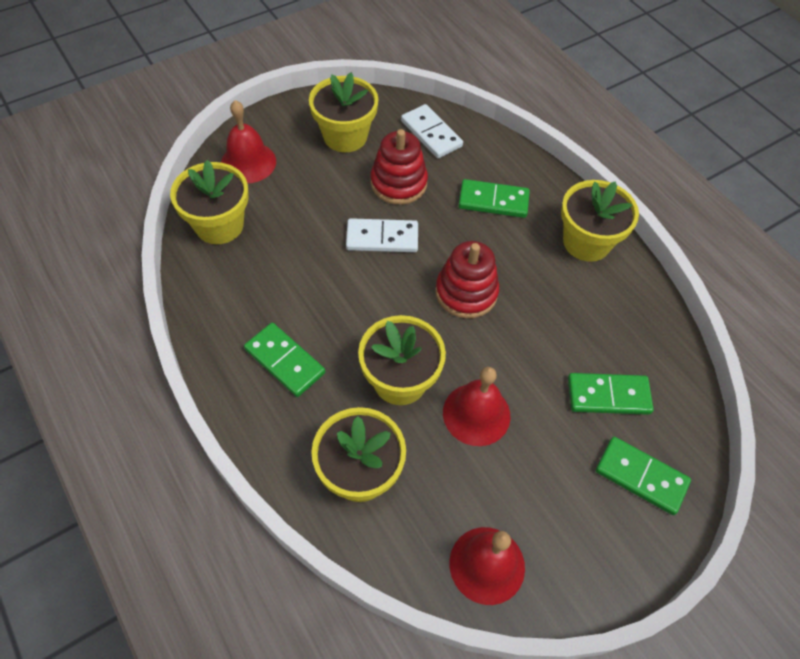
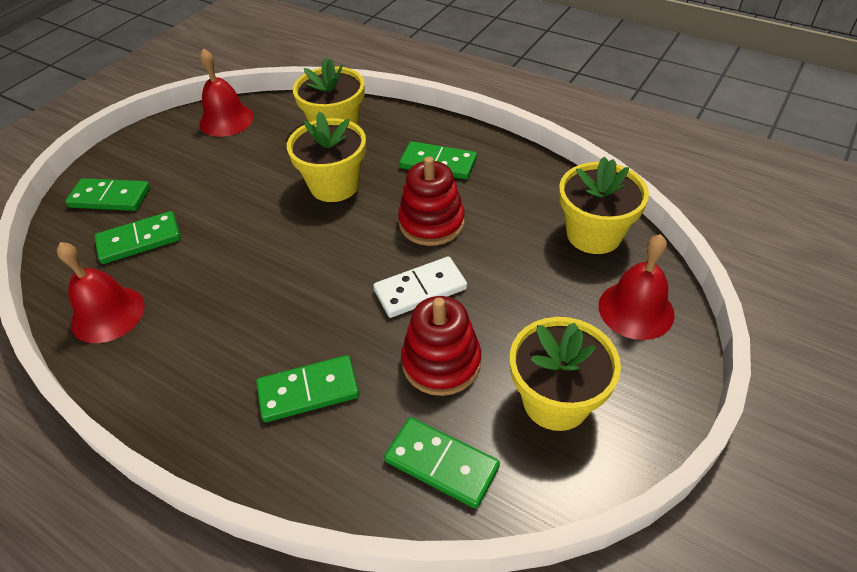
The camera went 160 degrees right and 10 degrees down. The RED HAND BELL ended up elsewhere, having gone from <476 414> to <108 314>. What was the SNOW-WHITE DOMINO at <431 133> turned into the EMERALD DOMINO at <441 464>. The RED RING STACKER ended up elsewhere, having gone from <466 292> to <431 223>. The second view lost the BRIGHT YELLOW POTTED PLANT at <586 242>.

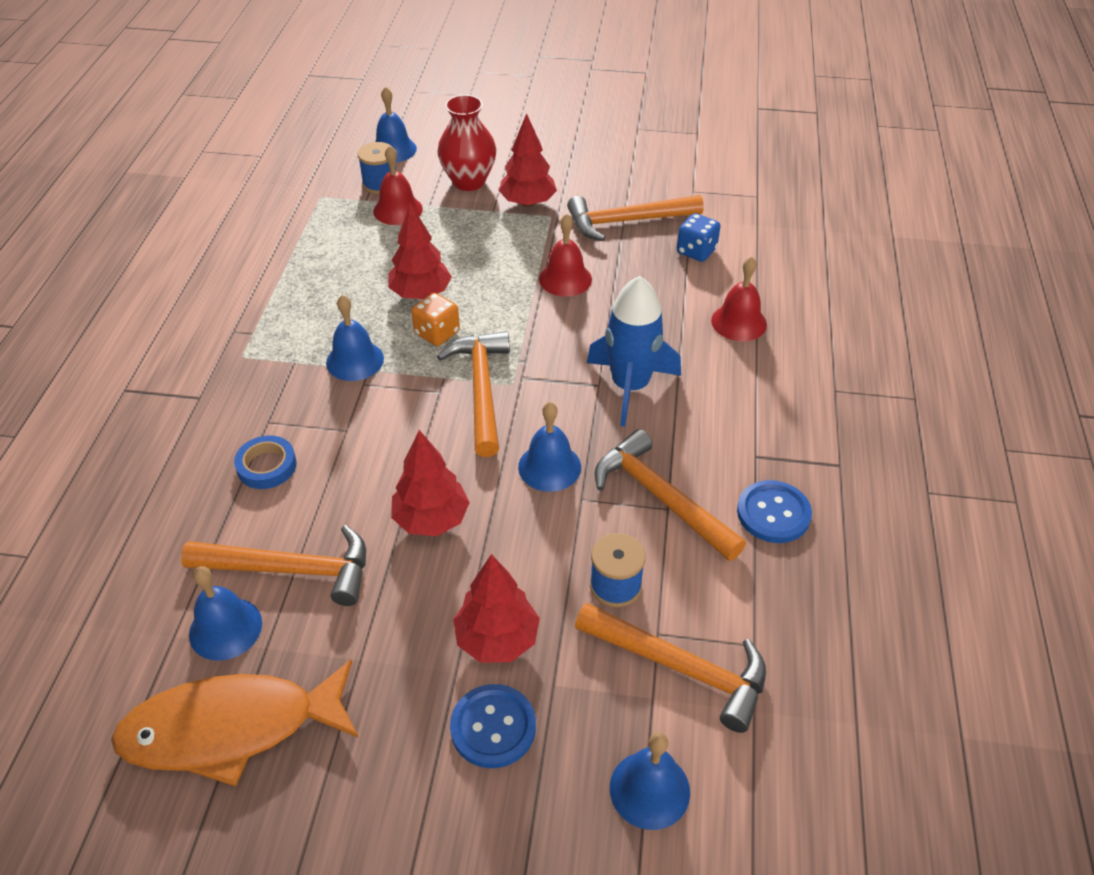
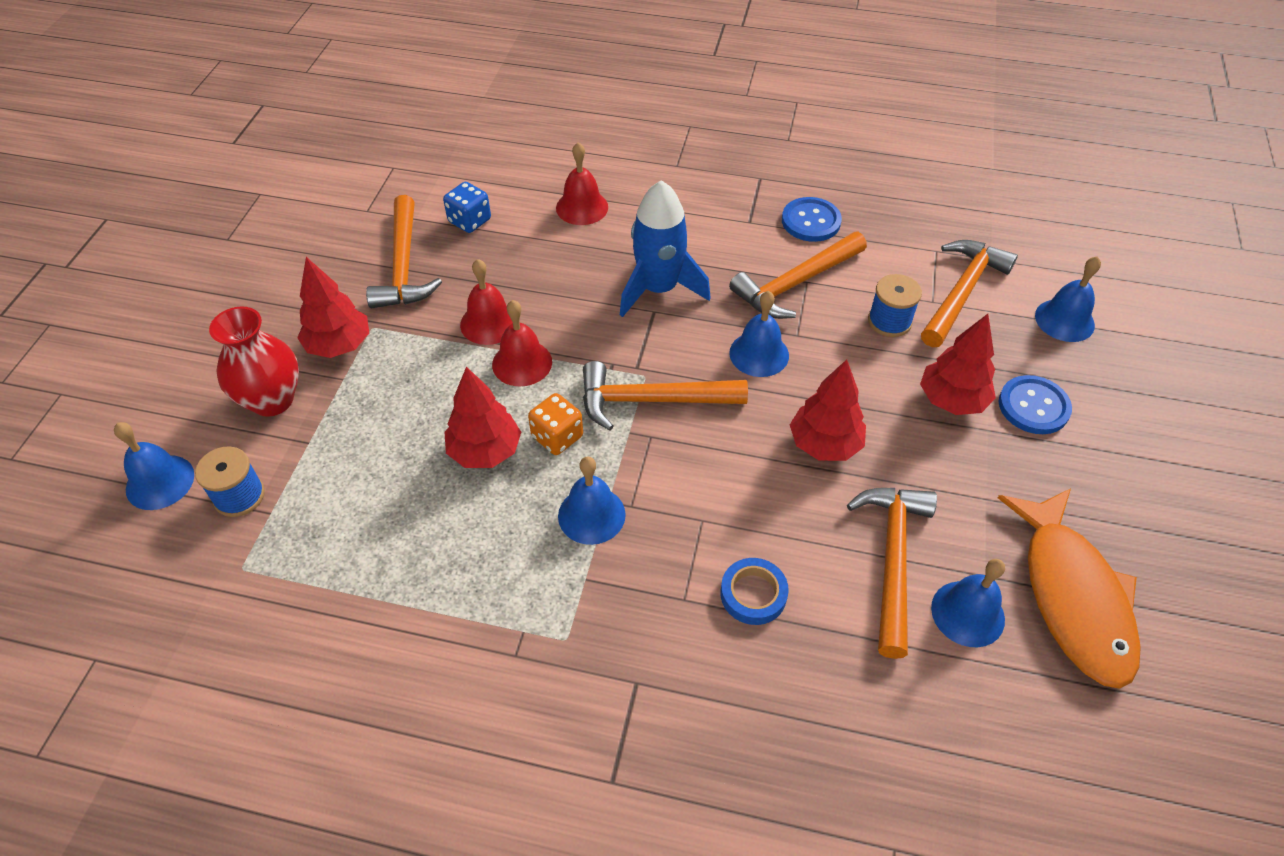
The camera went 85 degrees left and 5 degrees up. The RED HAND BELL ended up elsewhere, having gone from <398 210> to <522 363>.

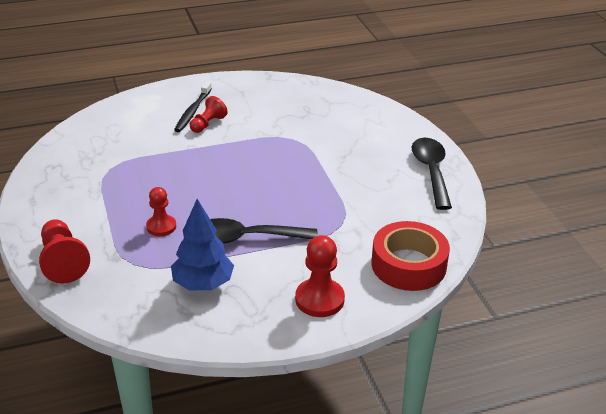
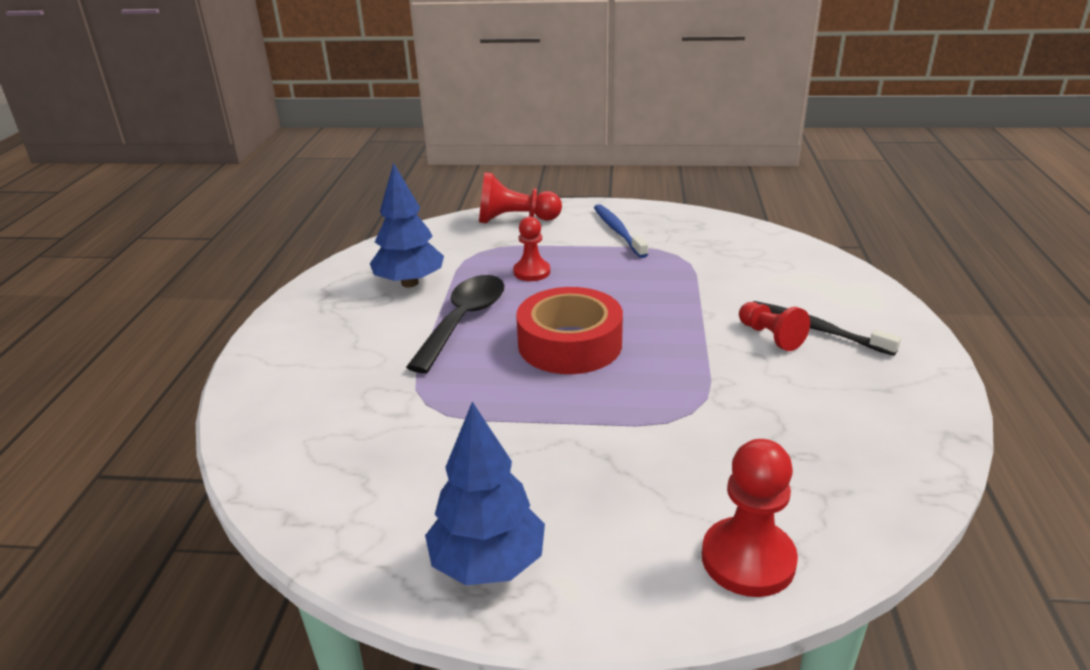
The camera went 115 degrees right and 5 degrees down. Where the JET-BLACK TEASPOON stood at <431 171>, the ROYAL BLUE FIR TREE came to stand at <488 563>. The RED ROLL OF TAPE ended up elsewhere, having gone from <408 265> to <570 344>. The second view gained the ROYAL BLUE TOOTH BRUSH at <618 231>. The RED GAME PAWN ended up elsewhere, having gone from <319 299> to <748 559>.

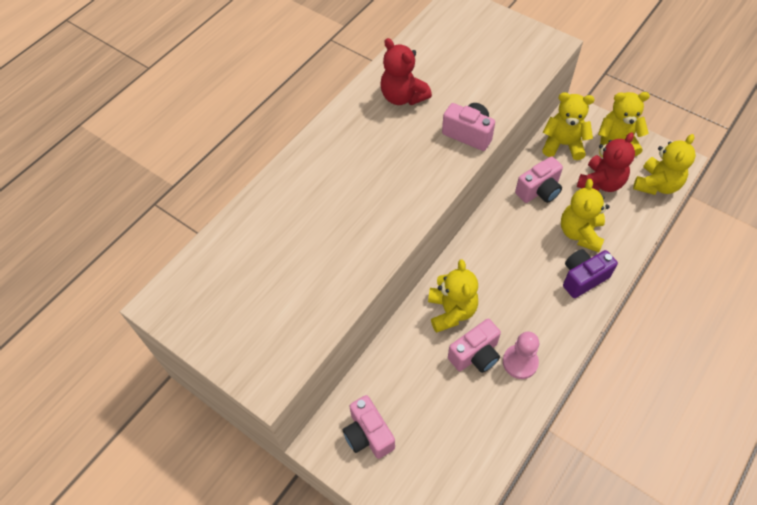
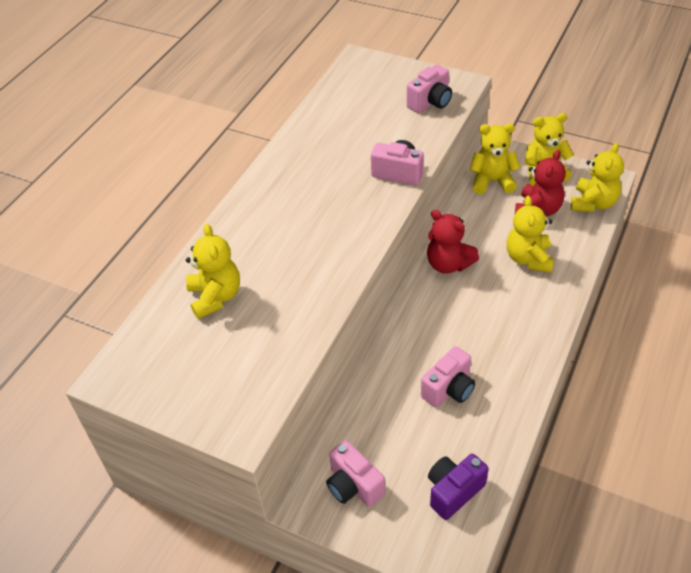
The camera went 10 degrees left and 10 degrees down. The BRIGHT YELLOW TEDDY ended up elsewhere, having gone from <451 311> to <215 297>. The ROSE-PINK COMPACT CAMERA ended up elsewhere, having gone from <539 191> to <430 102>. The RED TEDDY ended up elsewhere, having gone from <403 97> to <448 264>. The PURPLE COMPACT CAMERA ended up elsewhere, having gone from <583 278> to <453 491>. The second view lost the ROSE-PINK GAME PAWN at <520 362>.

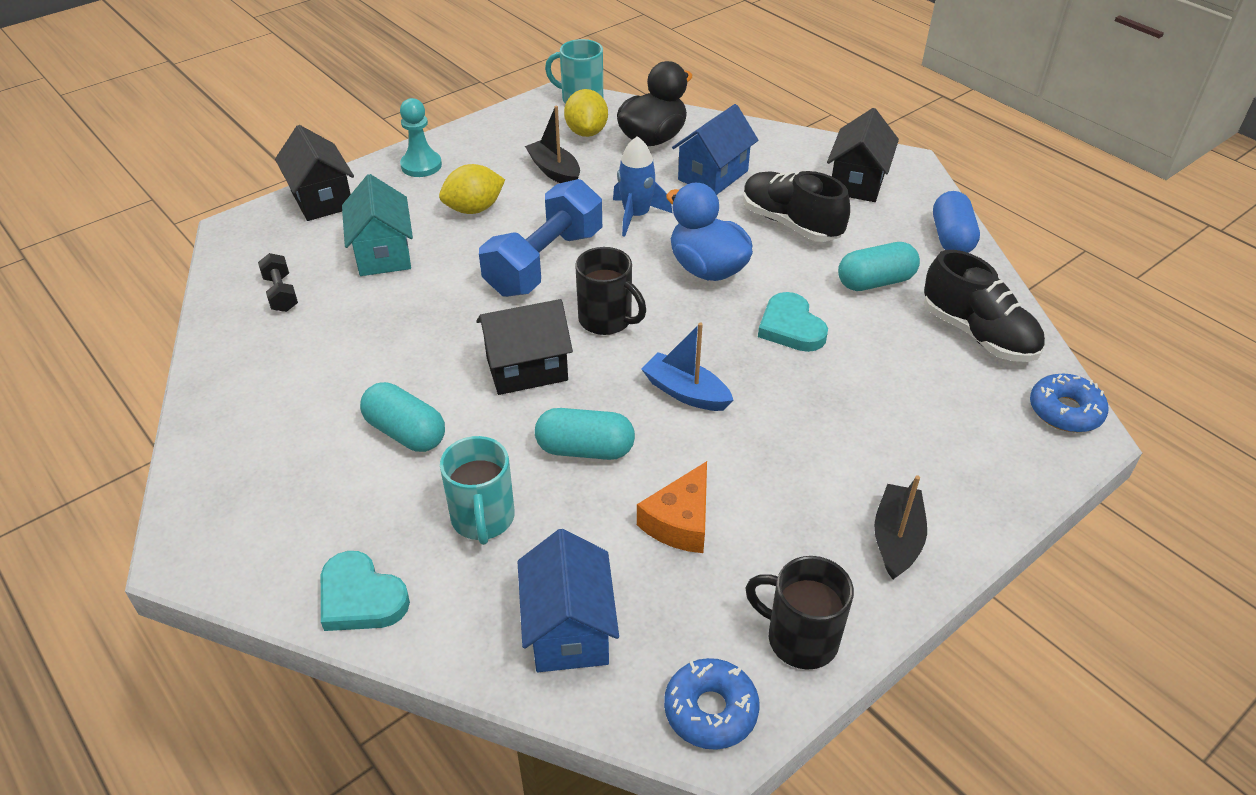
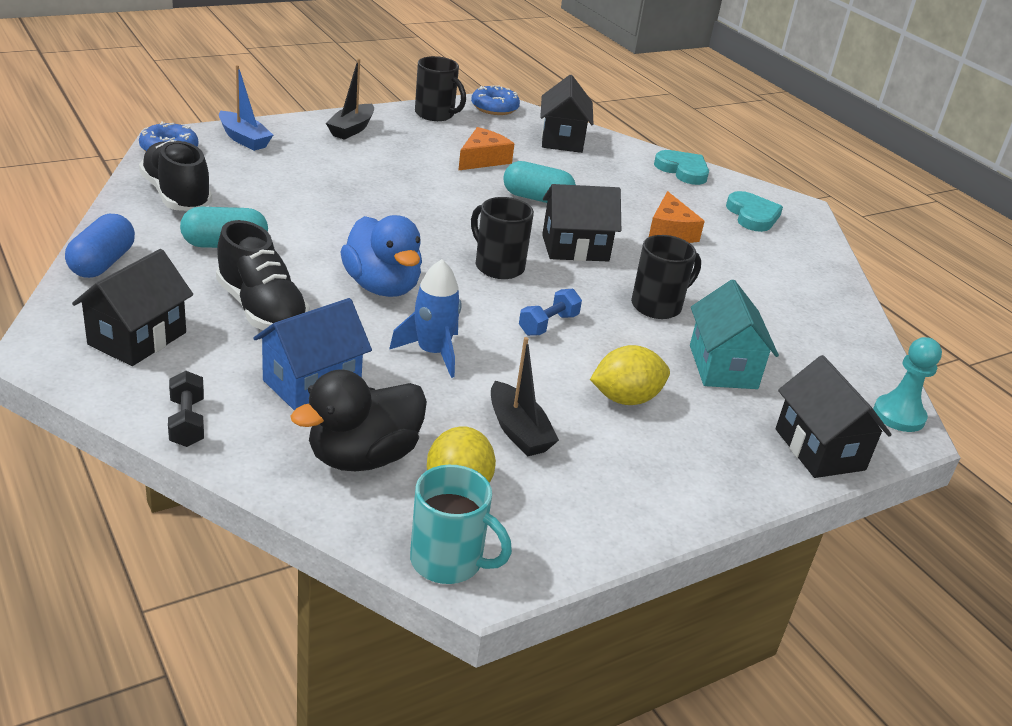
The camera went 175 degrees left and 10 degrees down. The JET-BLACK DUMBBELL ended up elsewhere, having gone from <281 294> to <187 422>. The ROYAL BLUE BOAT ended up elsewhere, having gone from <686 392> to <244 139>. The size of the ROYAL BLUE DUMBBELL at <544 262> changed by a factor of 0.46. What was the ROYAL BLUE HOUSE at <569 629> turned into the JET-BLACK HOUSE at <562 140>. The second view gained the JET-BLACK TEA MUG at <658 306>. Where the TEAL PILL stood at <405 432>, the ORANGE-COLOURED CHEESE came to stand at <670 231>. The TEAL HEART SHAPE ended up elsewhere, having gone from <791 327> to <752 215>. The TEAL GAME PAWN ended up elsewhere, having gone from <421 165> to <898 415>. The second view lost the TEAL TEA MUG at <483 519>.

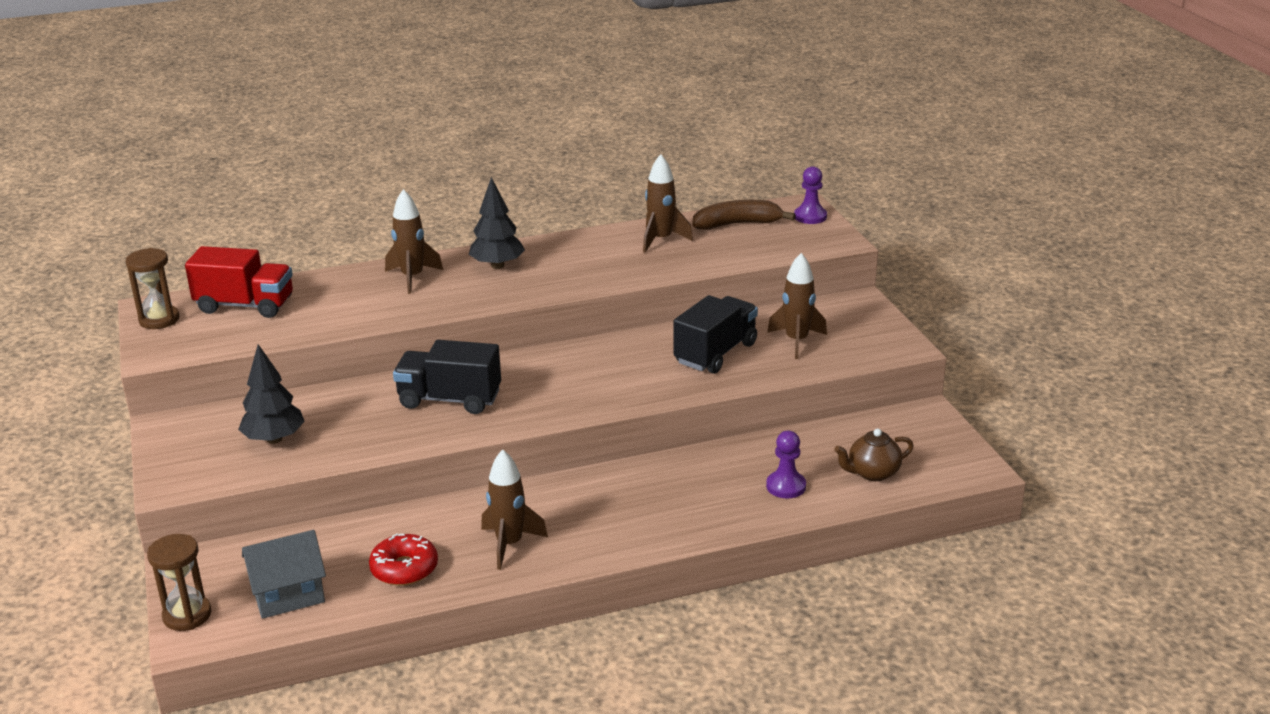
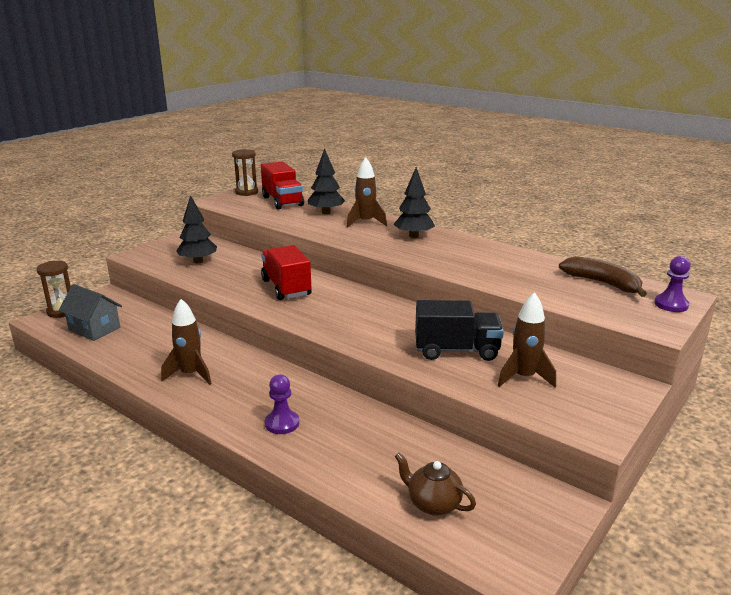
The camera went 55 degrees right and 5 degrees down. What was the JET-BLACK LORRY at <449 399> turned into the RED LORRY at <286 288>. The PURPLE GAME PAWN ended up elsewhere, having gone from <786 486> to <282 423>. The second view gained the JET-BLACK FIR TREE at <326 212>. The second view lost the RED GLAZED DONUT at <404 569>. The second view lost the BROWN SPACESHIP at <661 240>.

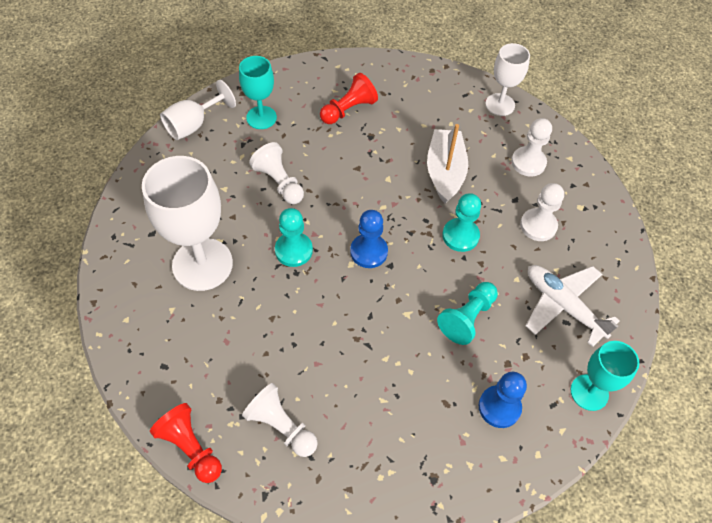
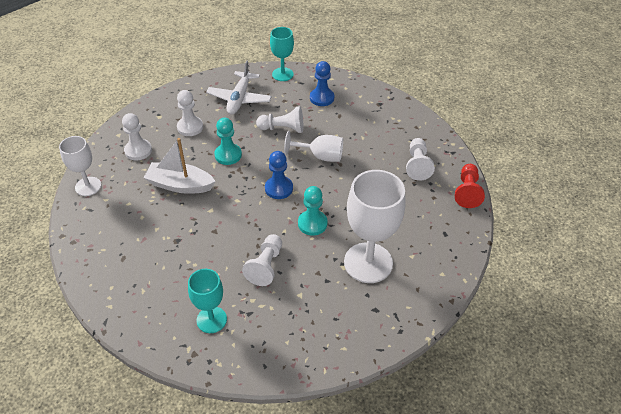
The camera went 125 degrees left and 10 degrees down. The SNOW-WHITE BOAT at <445 172> ended up facing another way, 45 degrees clockwise from before. What was the TEAL GAME PAWN at <467 318> turned into the SNOW-WHITE GAME PAWN at <283 128>. The SNOW-WHITE WINE GLASS ended up elsewhere, having gone from <193 125> to <320 156>. The second view lost the RED GAME PAWN at <348 109>.

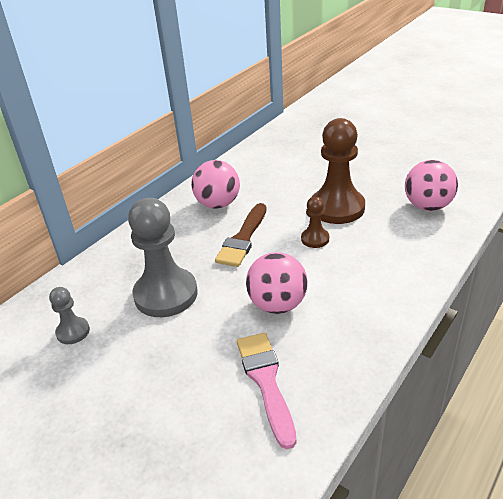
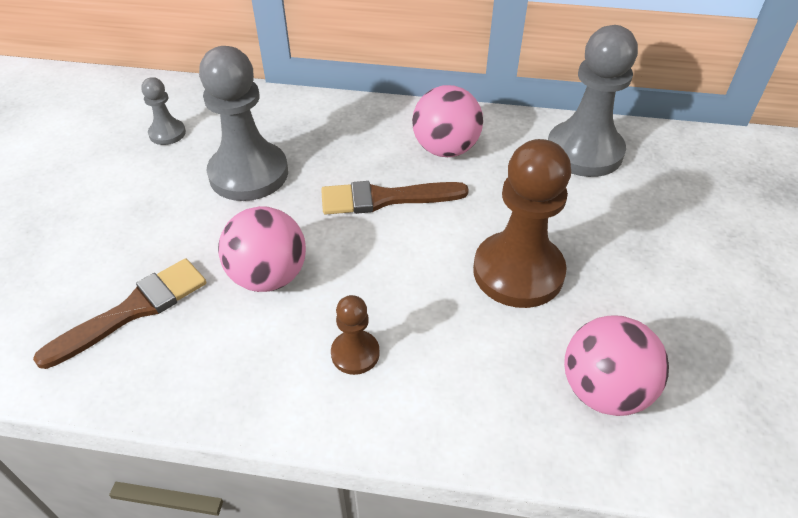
The camera went 60 degrees right and 10 degrees up. What was the ROSE-PINK PAINT BRUSH at <266 381> turned into the BROWN PAINT BRUSH at <133 310>. The BROWN GAME PAWN ended up elsewhere, having gone from <315 239> to <355 353>. The second view gained the GRAY GAME PAWN at <584 151>.

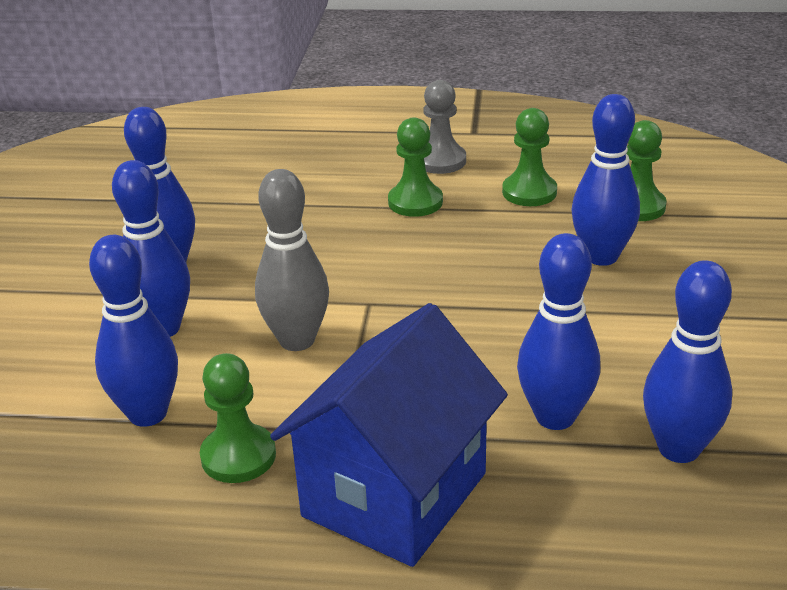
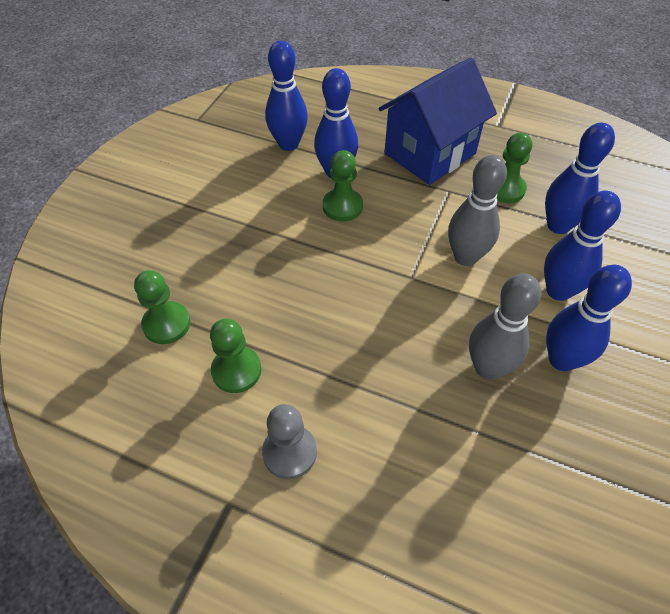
The camera went 165 degrees left and 20 degrees up. The EMERALD GAME PAWN ended up elsewhere, having gone from <415 202> to <342 206>. The second view gained the GRAY TENPIN at <488 368>. The second view lost the ROYAL BLUE TENPIN at <601 256>.

